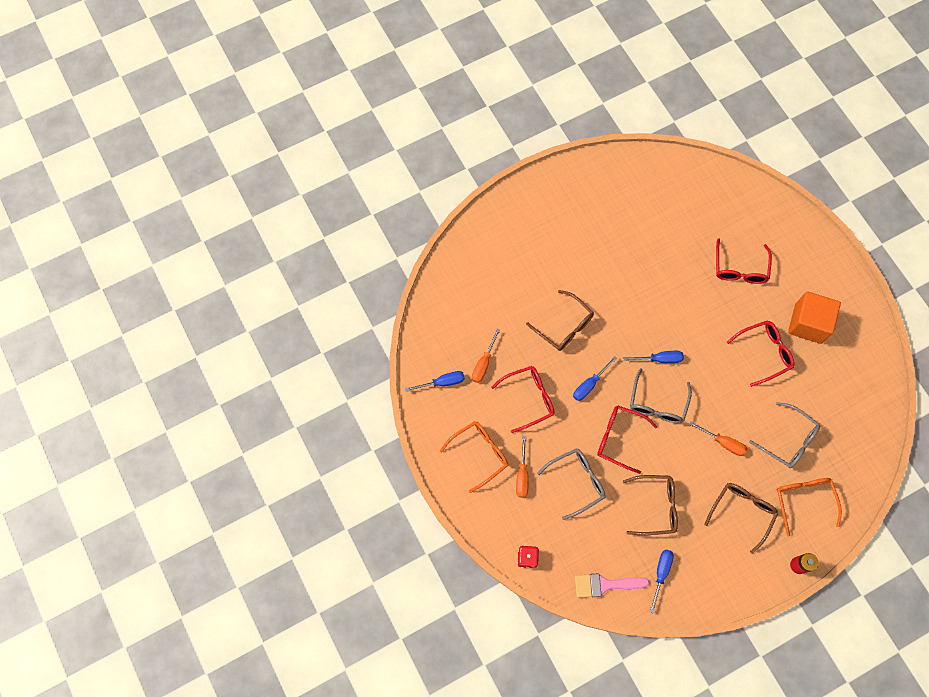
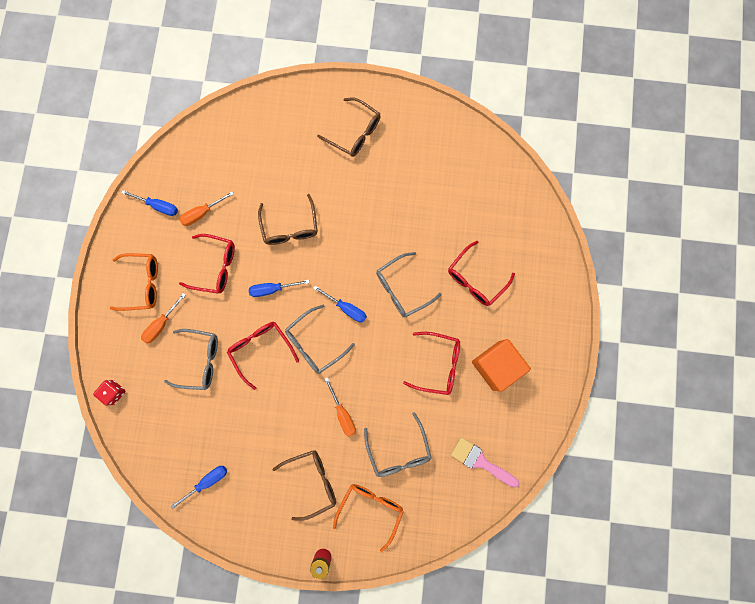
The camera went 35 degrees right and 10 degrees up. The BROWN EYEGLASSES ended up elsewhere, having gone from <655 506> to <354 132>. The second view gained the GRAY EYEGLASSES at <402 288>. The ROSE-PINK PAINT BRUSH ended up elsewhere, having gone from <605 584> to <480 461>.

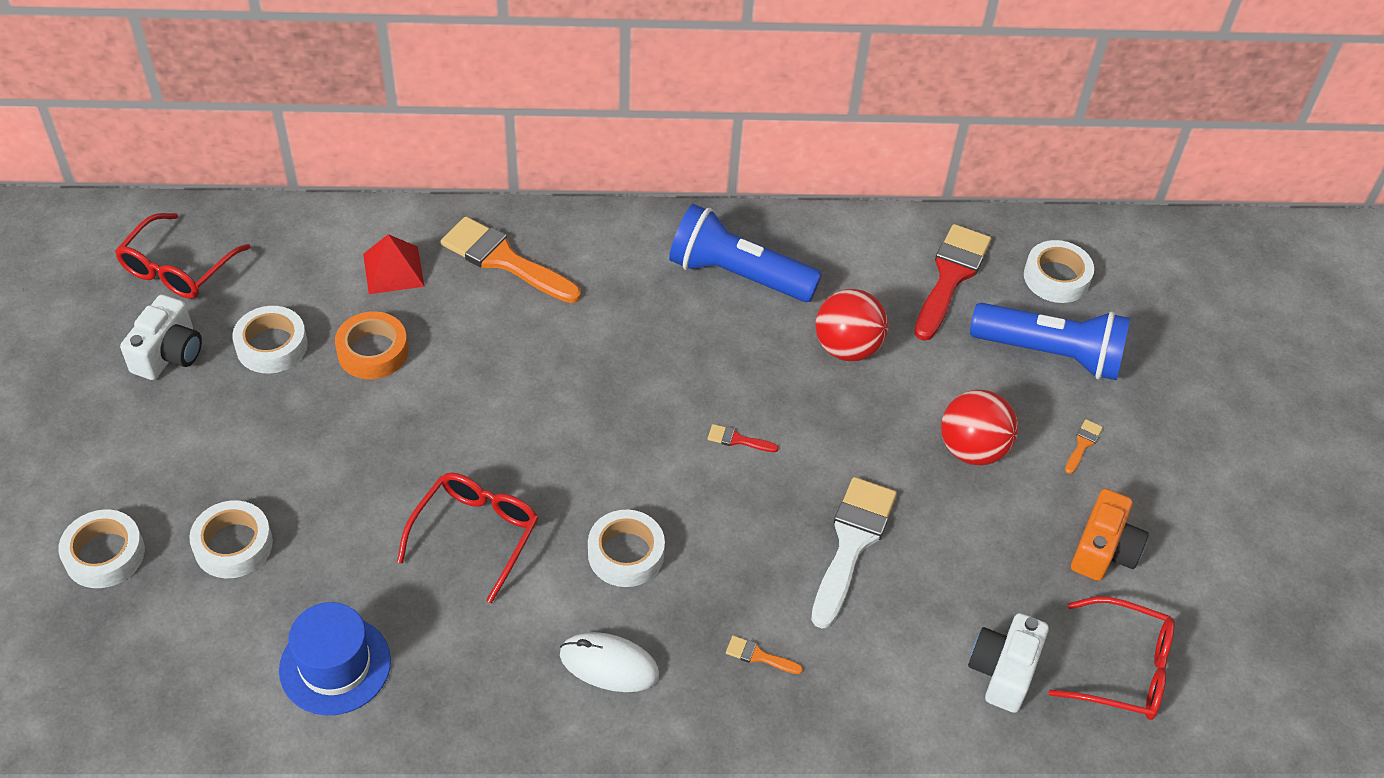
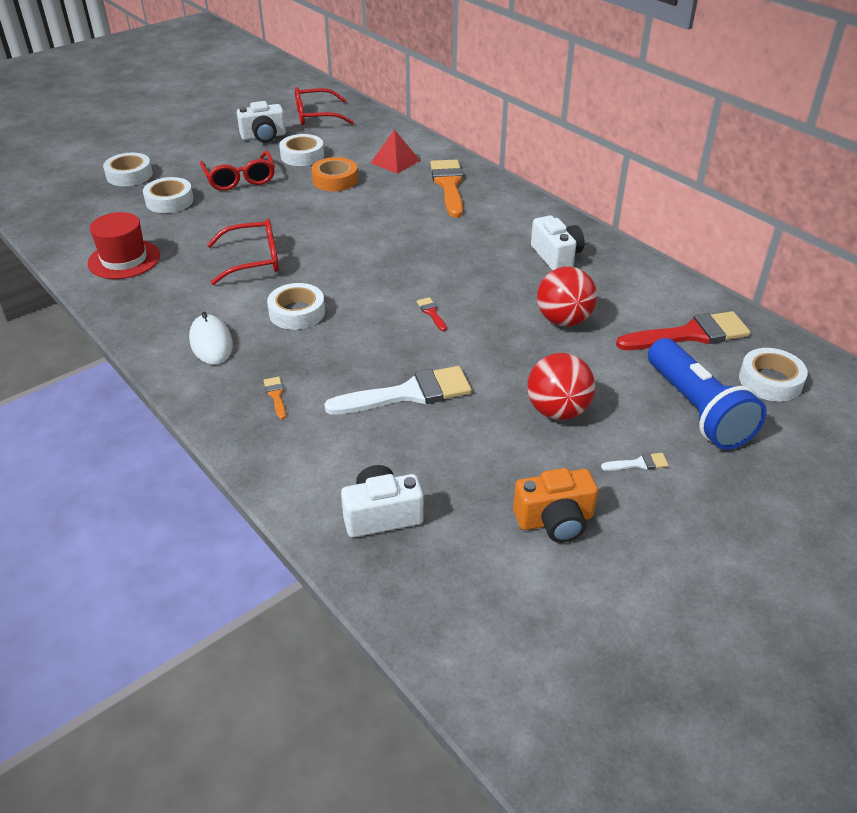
The camera went 55 degrees right and 10 degrees down. What was the ROYAL BLUE TALL HAT at <335 665> turned into the RED TALL HAT at <124 259>. The RED EYEGLASSES ended up elsewhere, having gone from <1123 669> to <240 179>. Where the ROYAL BLUE FLASHLIGHT stood at <737 275>, the SNOW-WHITE COMPACT CAMERA came to stand at <556 256>. What was the ORANGE-COLOURED PAINT BRUSH at <1083 444> turned into the SNOW-WHITE PAINT BRUSH at <639 463>.

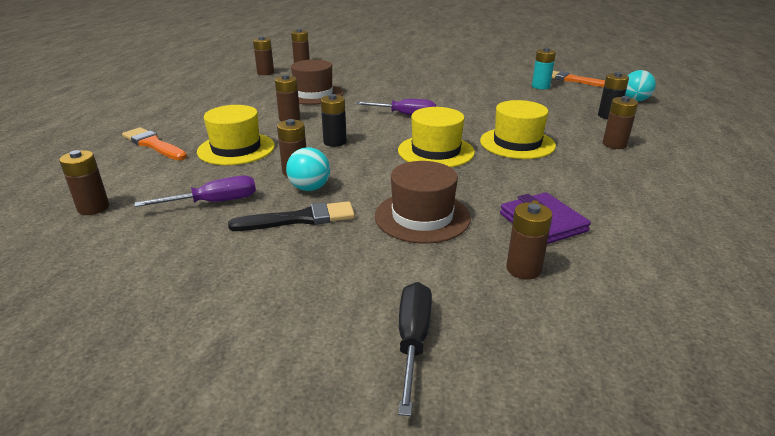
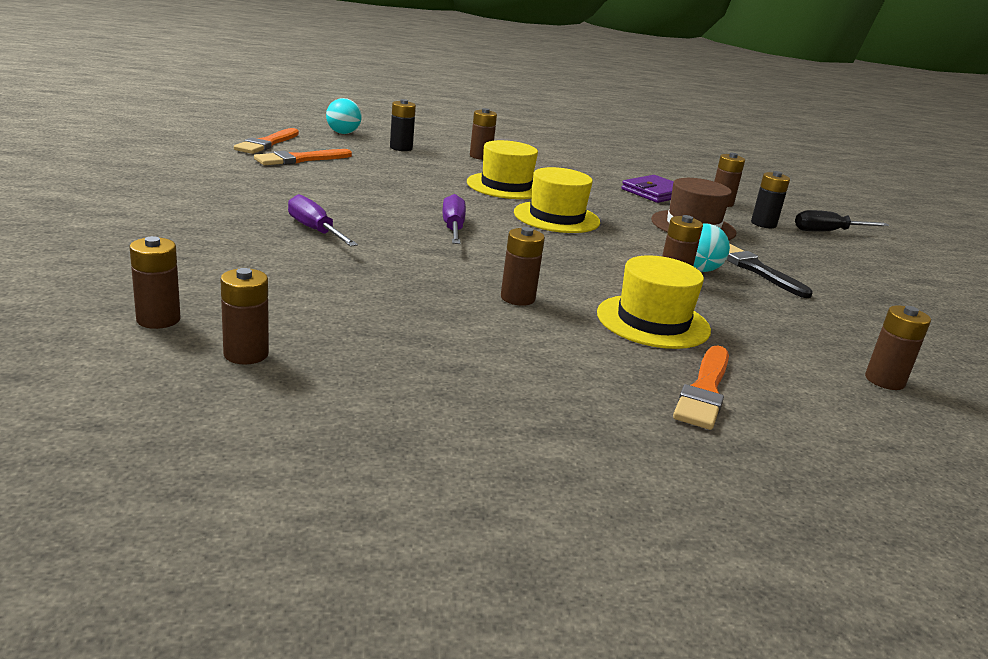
The camera went 110 degrees left and 5 degrees down. Where the TEAL AA BATTERY stood at <540 86>, the ORANGE-COLOURED PAINT BRUSH came to stand at <300 159>. The PURPLE SCREWDRIVER ended up elsewhere, having gone from <214 202> to <315 230>. The JET-BLACK AA BATTERY ended up elsewhere, having gone from <335 142> to <763 224>. The second view lost the BROWN TALL HAT at <313 94>.

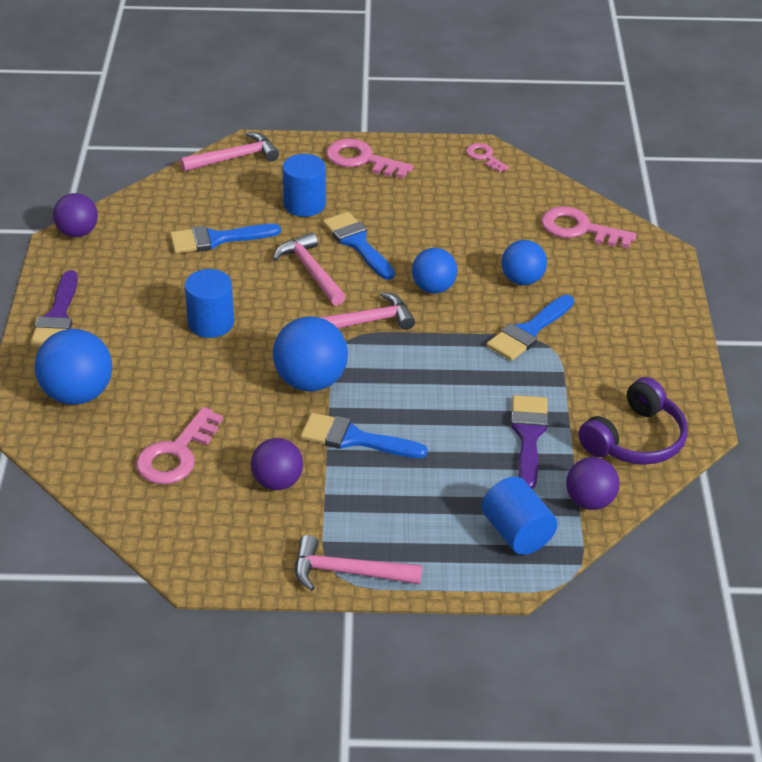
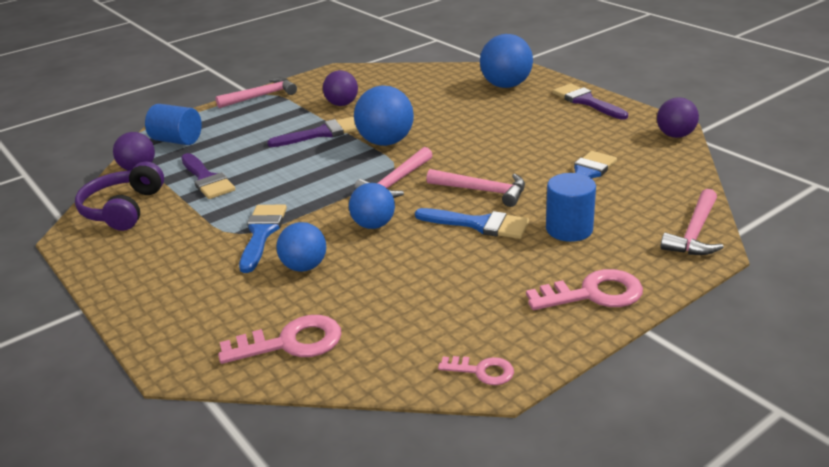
The camera went 145 degrees right and 10 degrees down. What was the ROYAL BLUE PAINT BRUSH at <354 438> turned into the PURPLE PAINT BRUSH at <321 133>. The second view lost the ROSE-PINK DOOR KEY at <176 454>. The second view lost the ROYAL BLUE SOLID CYLINDER at <211 323>.

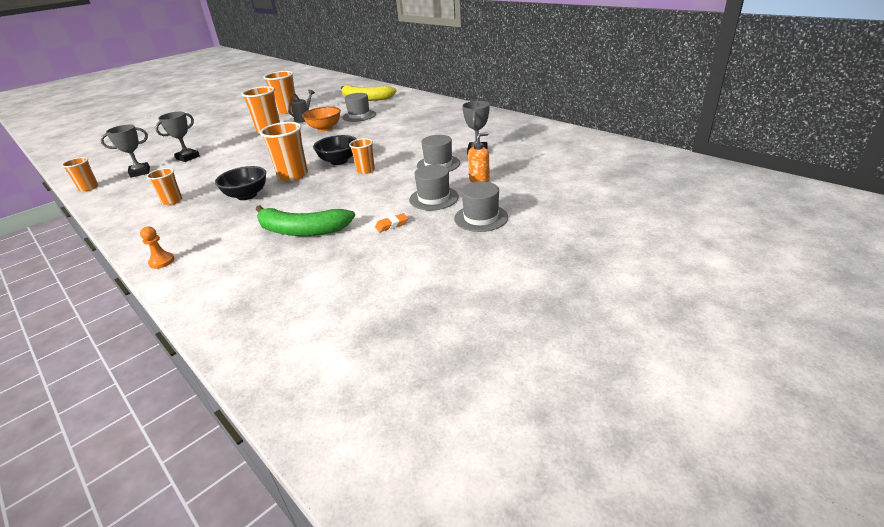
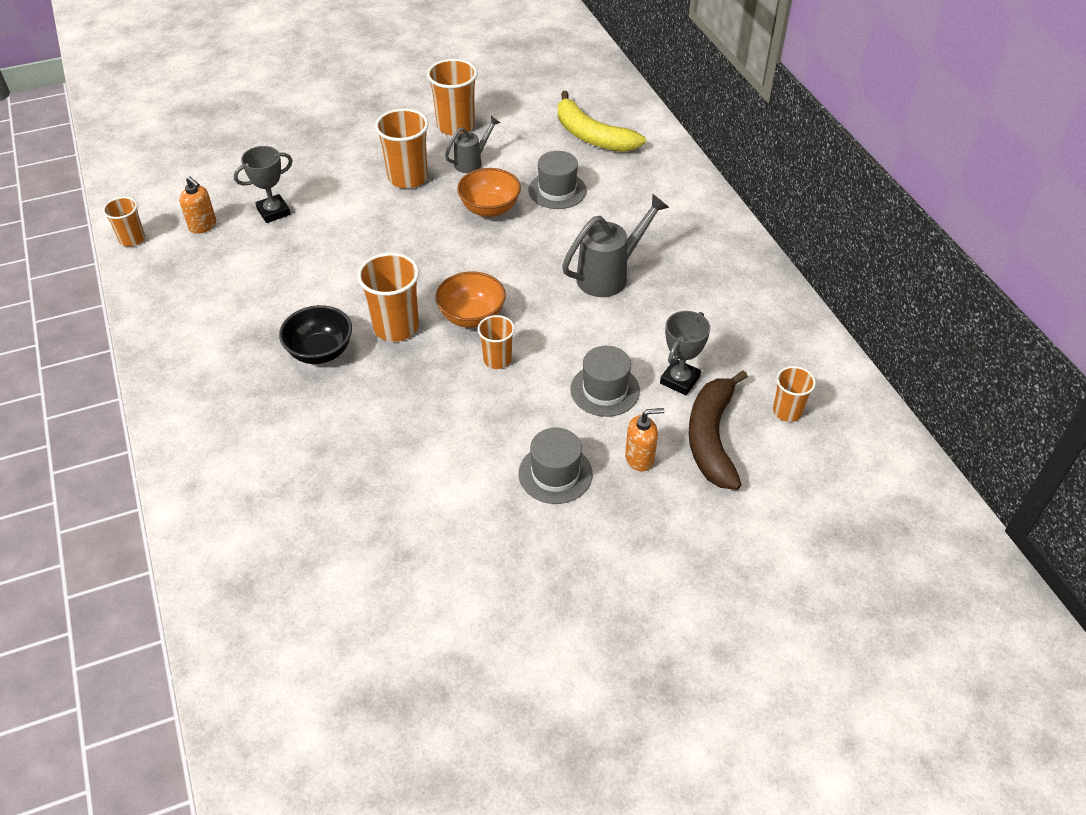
The camera went 20 degrees right and 15 degrees up. Where the GRAY PRIZE CUP stood at <140 172>, the ORANGE-COLOURED SOAP PUMP came to stand at <203 226>. What was the JET-BLACK SERVING BOWL at <339 161> turned into the ORANGE-COLOURED SERVING BOWL at <472 316>. The second view gained the GRAY SPRINKLING CAN at <609 275>. The second view gained the BROWN BANANA at <712 438>. The ORANGE-COLOURED TUMBLER ended up elsewhere, having gone from <172 201> to <787 411>. The second view lost the ORANGE-COLOURED GAME PAWN at <162 261>. The second view lost the EMERALD BANANA at <302 230>. The second view lost the ORANGE-COLOURED GUM ERASER at <392 225>. The second view lost the GRAY TALL HAT at <481 218>.

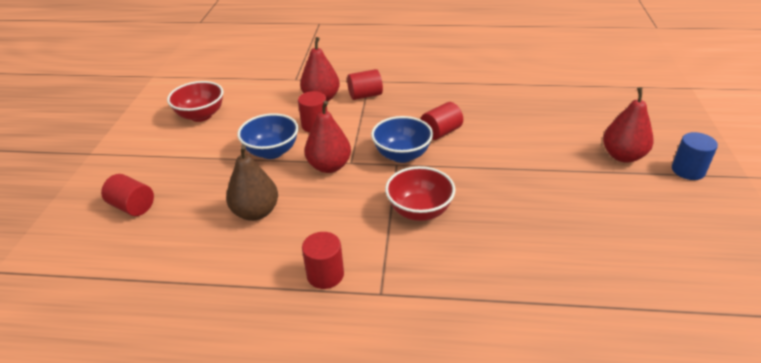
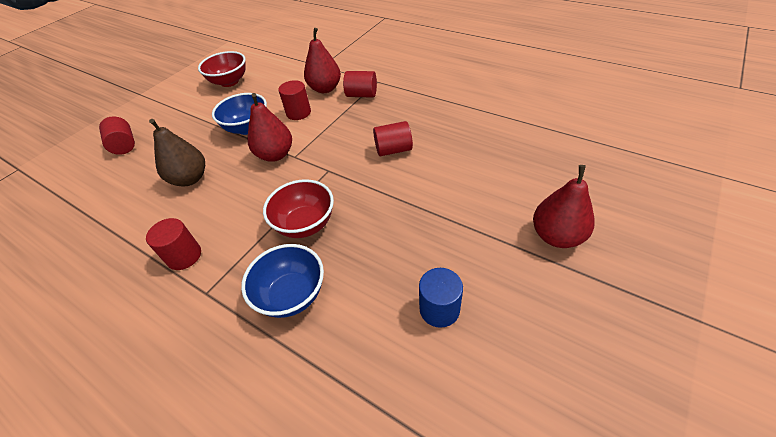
The camera went 30 degrees right and 10 degrees up. The ROYAL BLUE SERVING BOWL ended up elsewhere, having gone from <402 155> to <292 295>. The ROYAL BLUE SOLID CYLINDER ended up elsewhere, having gone from <688 170> to <439 309>.

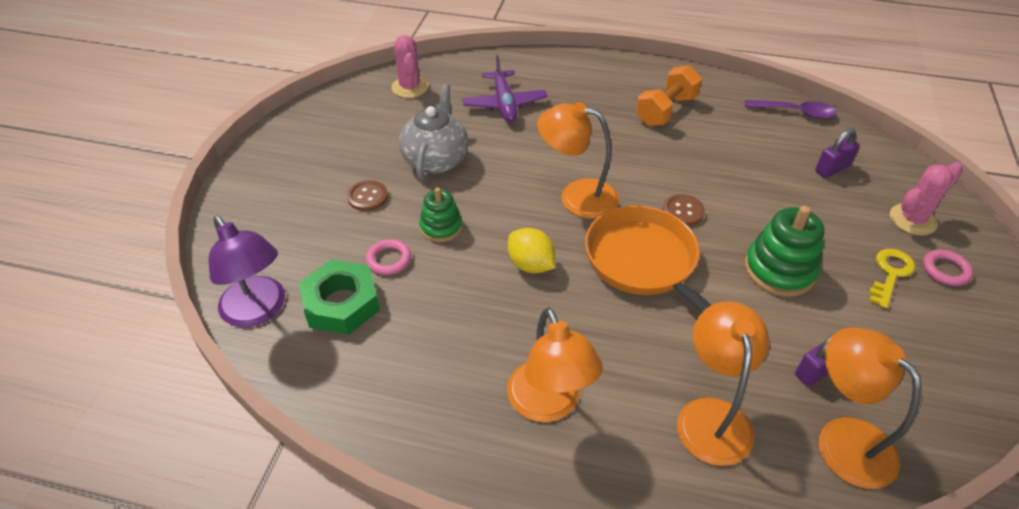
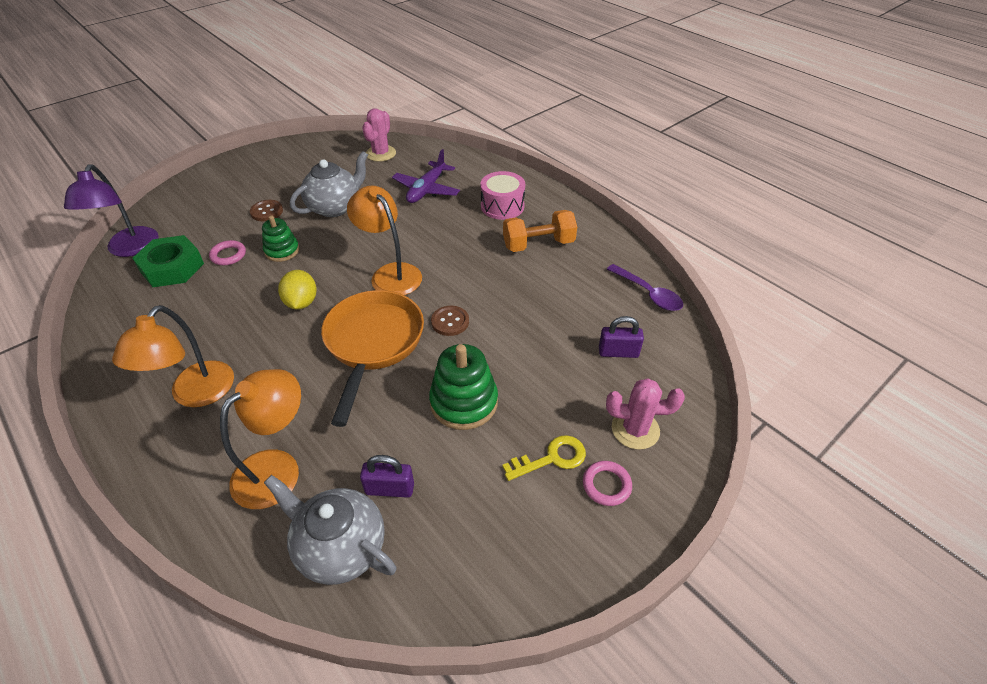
The camera went 35 degrees right and 0 degrees up. Where the ORANGE-COLOURED READING LAMP stood at <843 439>, the GRAY CHINA TEAPOT came to stand at <340 547>. The second view gained the ROSE-PINK SNARE DRUM at <502 206>.

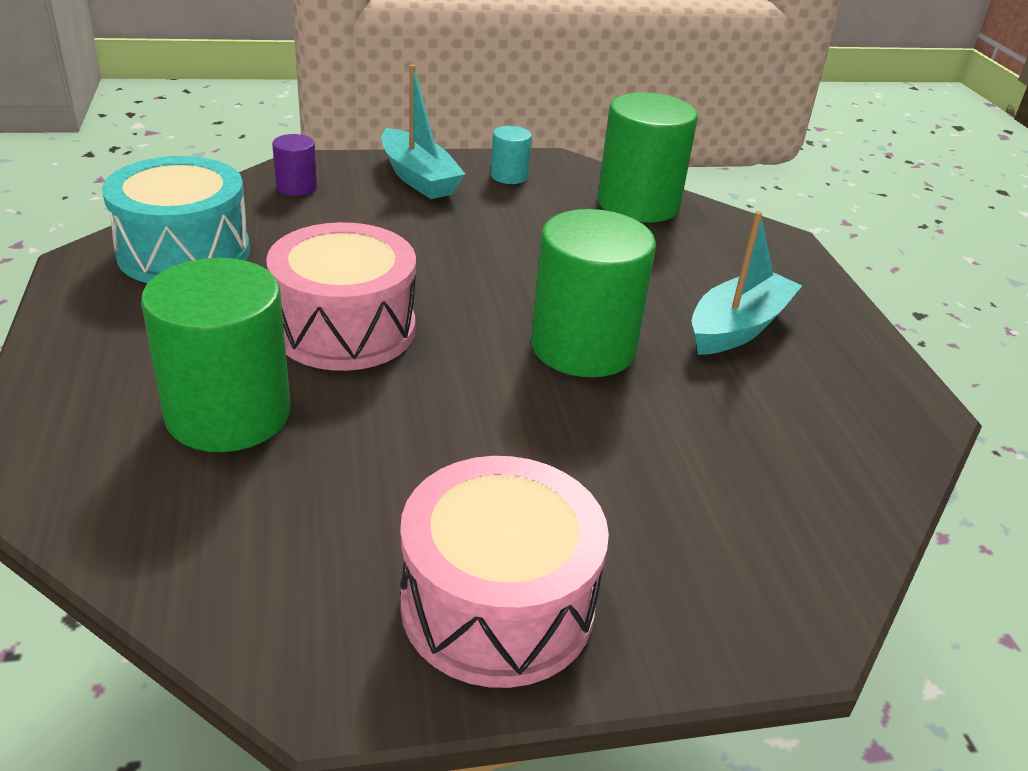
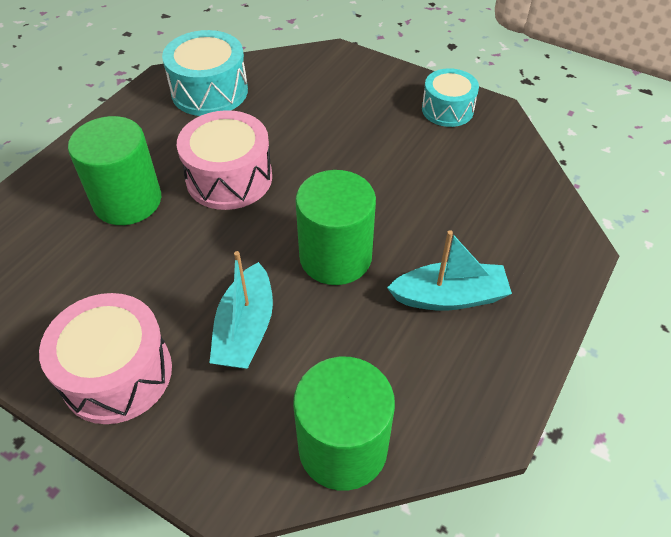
The camera went 45 degrees right and 15 degrees up. The TEAL BOAT ended up elsewhere, having gone from <418 178> to <245 329>. The EMERALD SOLID CYLINDER ended up elsewhere, having gone from <638 204> to <343 447>. Where the TEAL SOLID CYLINDER stood at <509 176>, the TEAL SNARE DRUM came to stand at <447 109>. The second view lost the PURPLE SOLID CYLINDER at <296 187>.

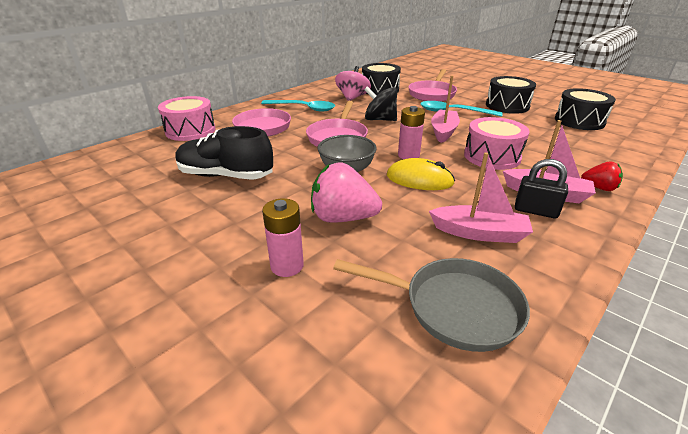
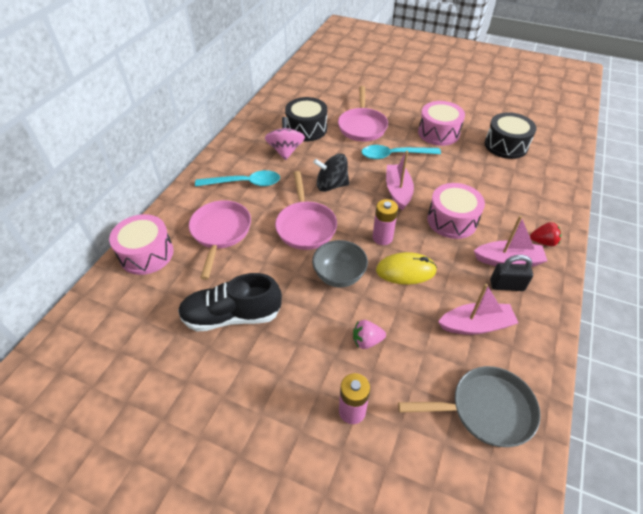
The camera went 20 degrees left and 15 degrees up. The size of the ROSE-PINK STRAWBERRY at <343 218> changed by a factor of 0.55. What was the JET-BLACK SNARE DRUM at <507 106> turned into the ROSE-PINK SNARE DRUM at <438 133>.

